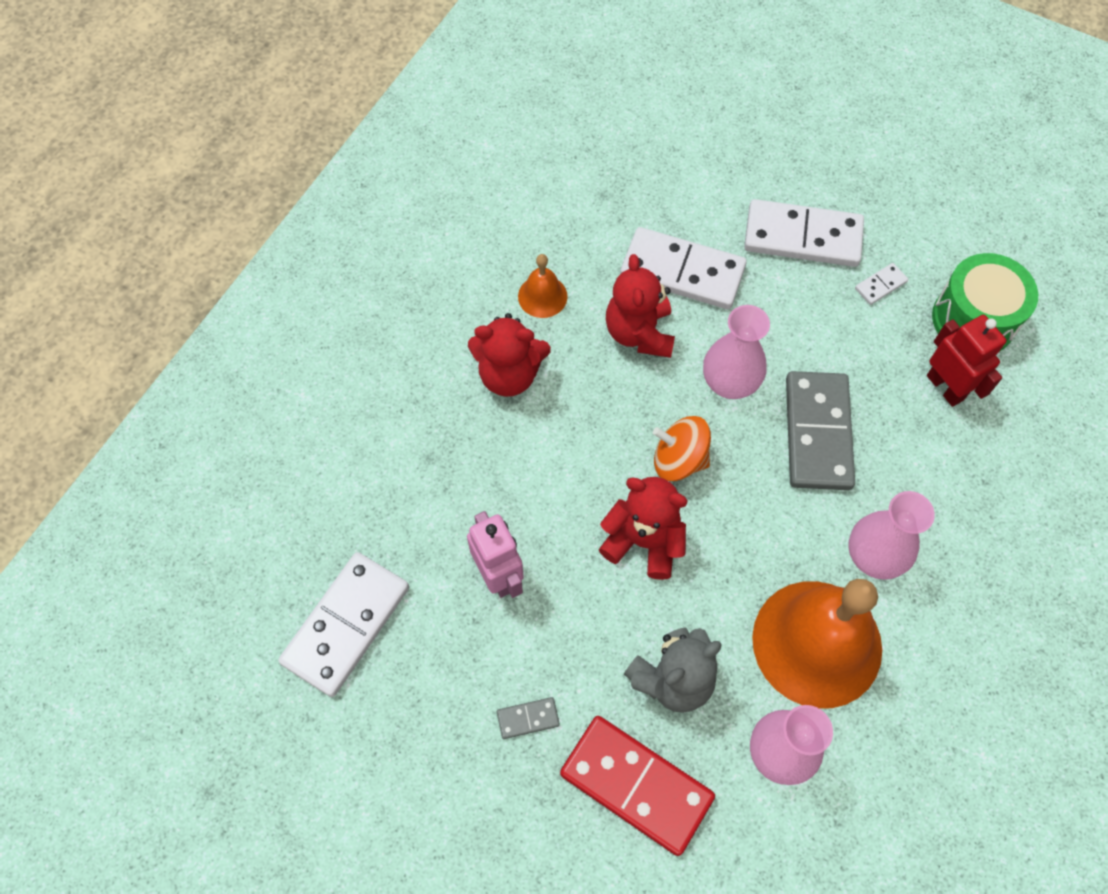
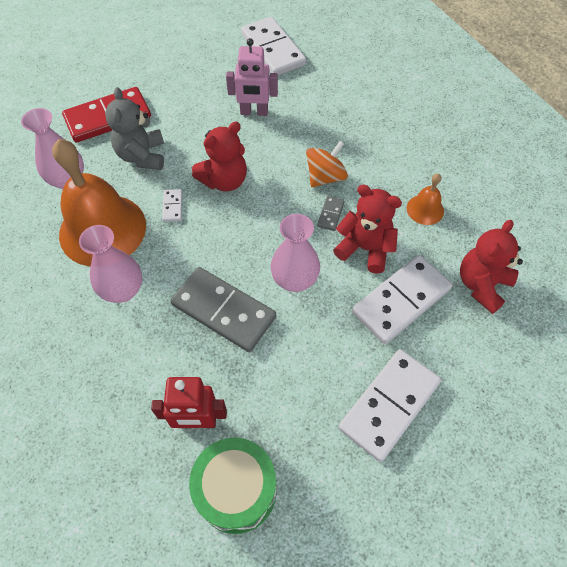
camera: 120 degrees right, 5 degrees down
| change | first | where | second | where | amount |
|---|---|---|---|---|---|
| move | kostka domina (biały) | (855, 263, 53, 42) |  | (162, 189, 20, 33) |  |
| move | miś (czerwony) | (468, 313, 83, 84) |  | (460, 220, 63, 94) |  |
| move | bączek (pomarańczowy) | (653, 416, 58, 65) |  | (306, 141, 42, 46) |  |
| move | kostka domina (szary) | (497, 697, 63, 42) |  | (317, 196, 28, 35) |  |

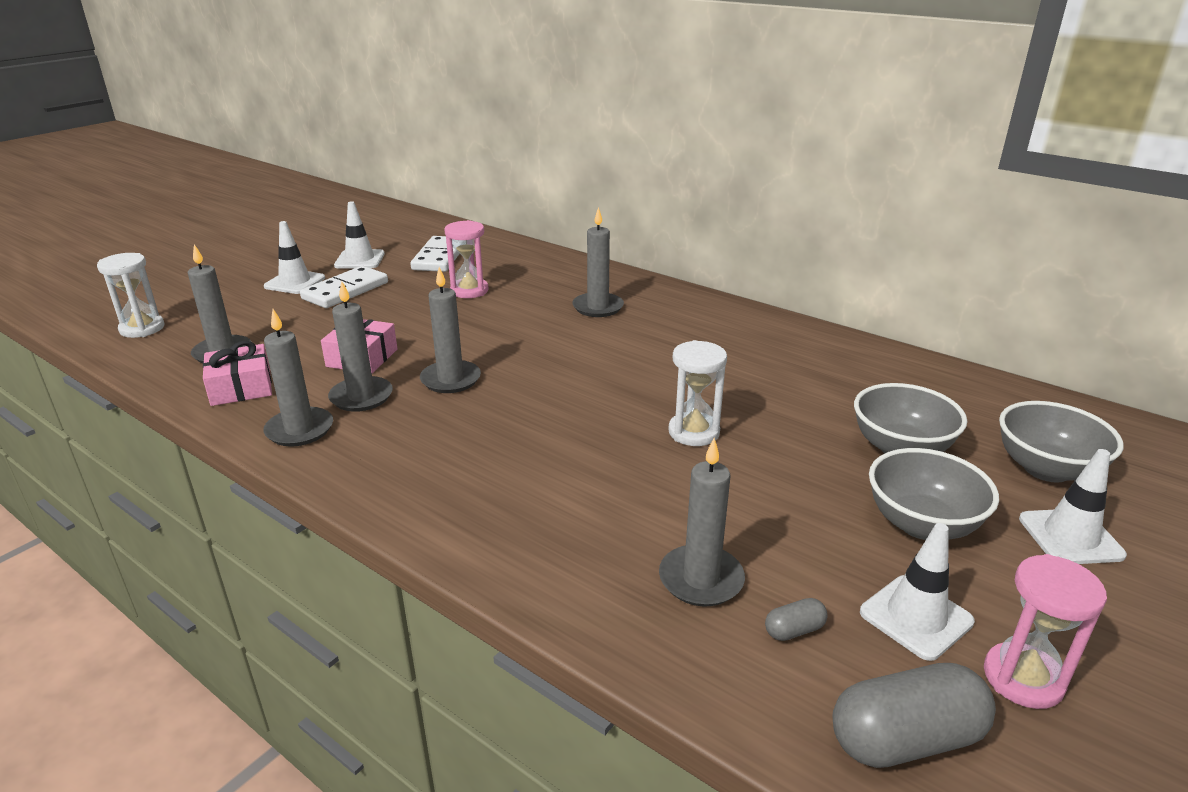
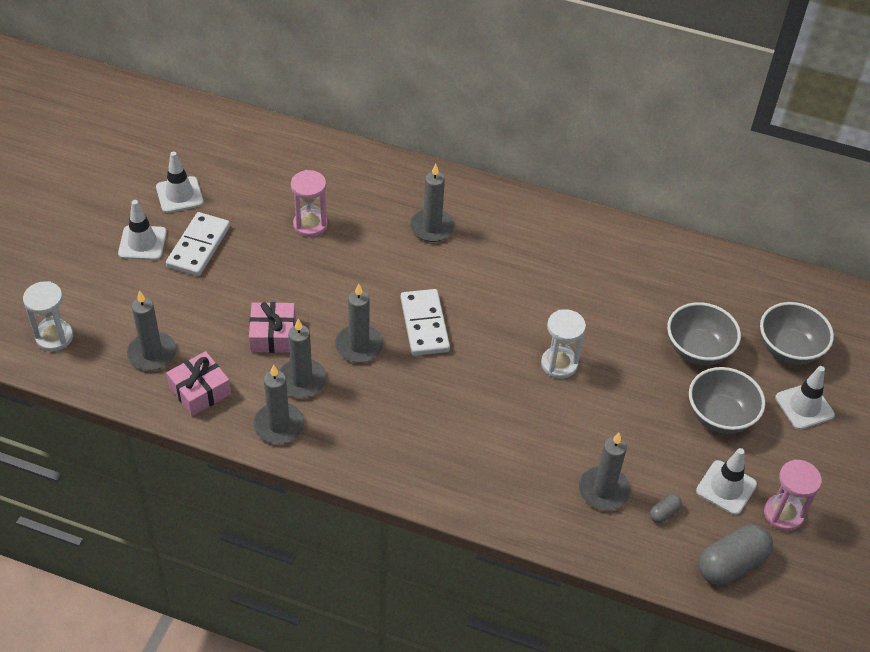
camera: 20 degrees left, 20 degrees up
| change | first | where | second | where | amount |
|---|---|---|---|---|---|
| move | kostka domina (biały) | (410, 236, 50, 36) |  | (400, 289, 50, 67) |  |

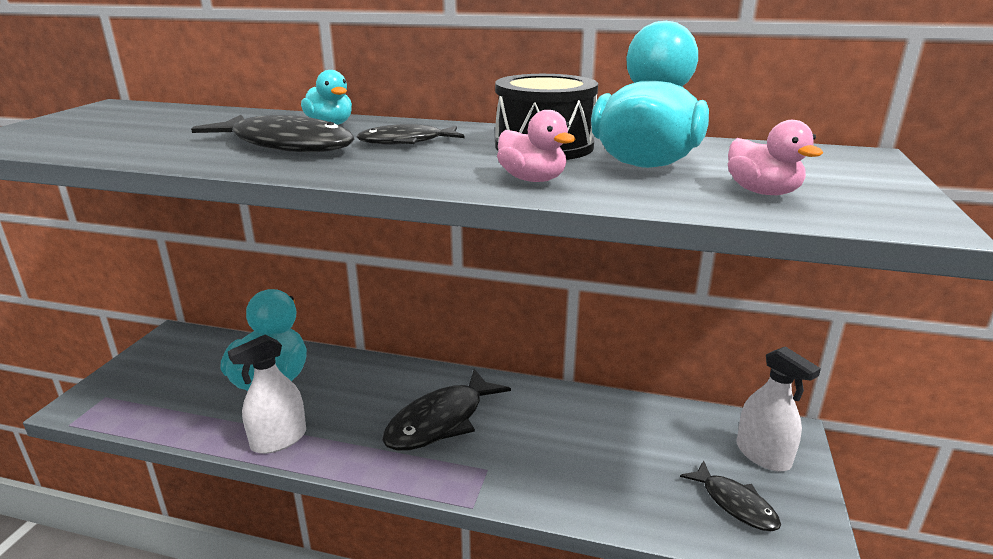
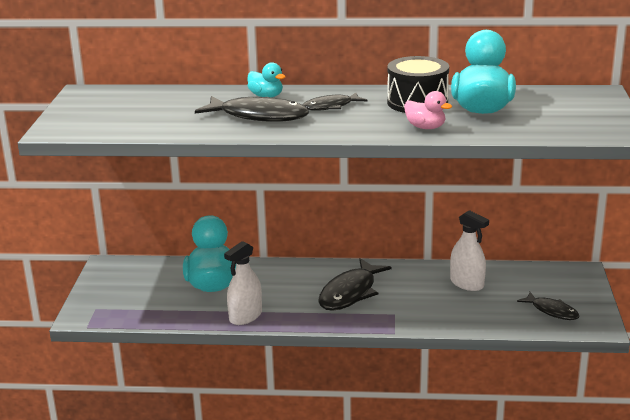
camera: 10 degrees left, 0 degrees up
| change | first | where | second | where | amount |
|---|---|---|---|---|---|
| delete | kaczka (różowy) | (728, 120, 95, 75) |  |  |  |
| move | spryskiwacz (biały) | (736, 346, 85, 126) |  | (450, 210, 39, 81) |  |

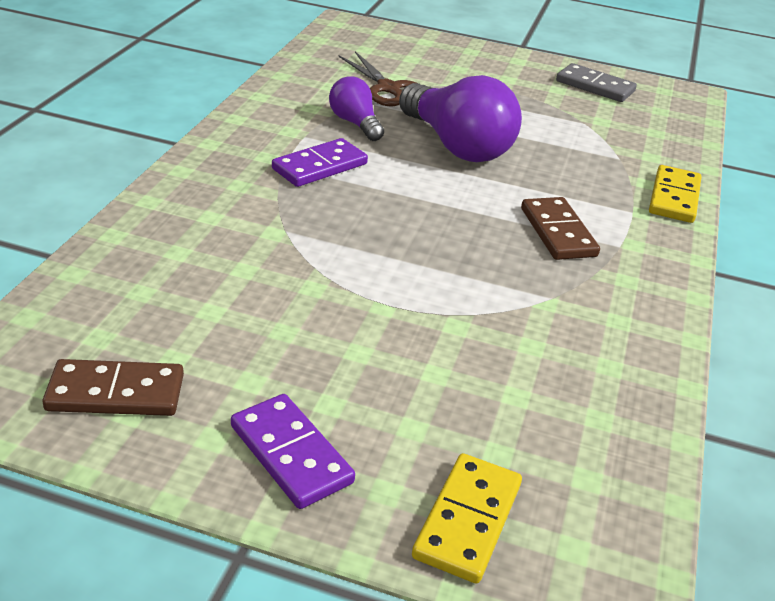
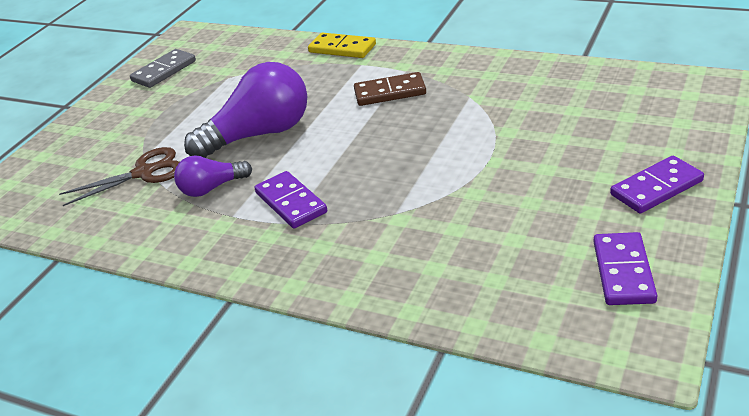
camera: 75 degrees left, 0 degrees up
| change | first | where | second | where | amount |
|---|---|---|---|---|---|
| recolor | kostka domina (brązowy) | (42, 359, 142, 57) | kostka domina (fioletowy) | (594, 232, 63, 73) |  |
| delete | kostka domina (żółty) | (412, 453, 110, 131) |  |  |  |

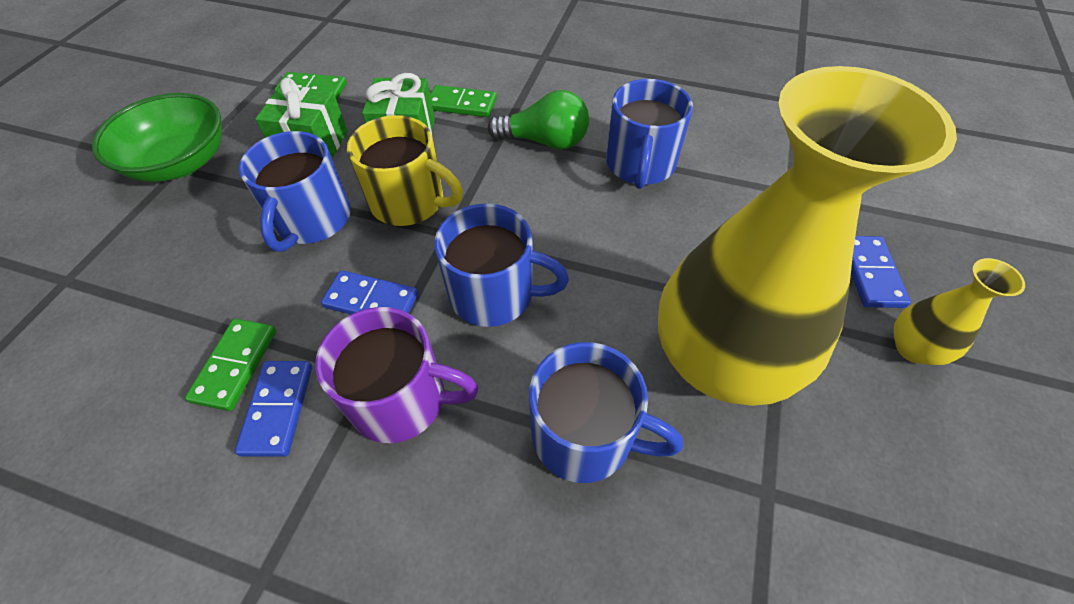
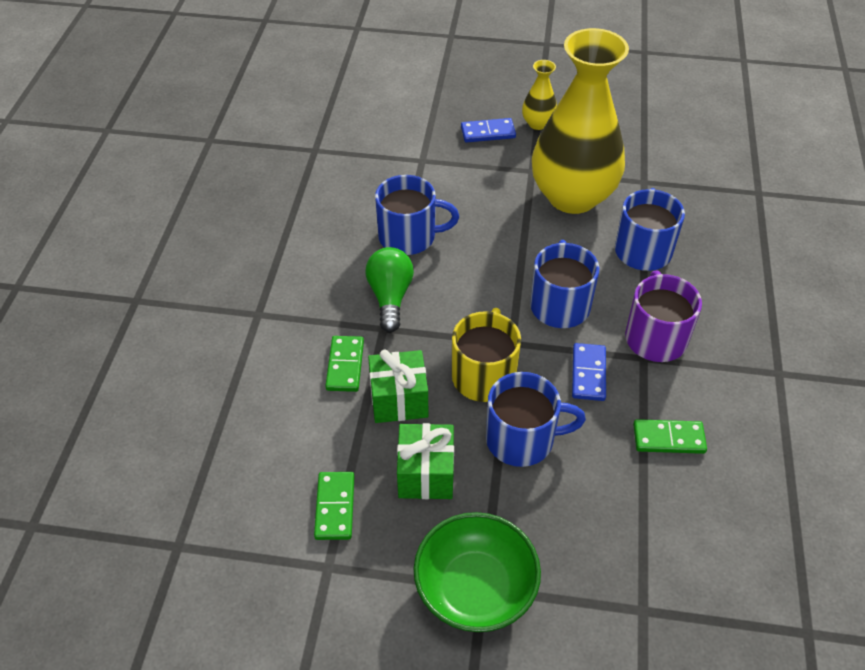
camera: 100 degrees left, 5 degrees down
| change | first | where | second | where | amount |
|---|---|---|---|---|---|
| delete | kostka domina (niebieski) | (235, 361, 77, 96) |  |  |  |

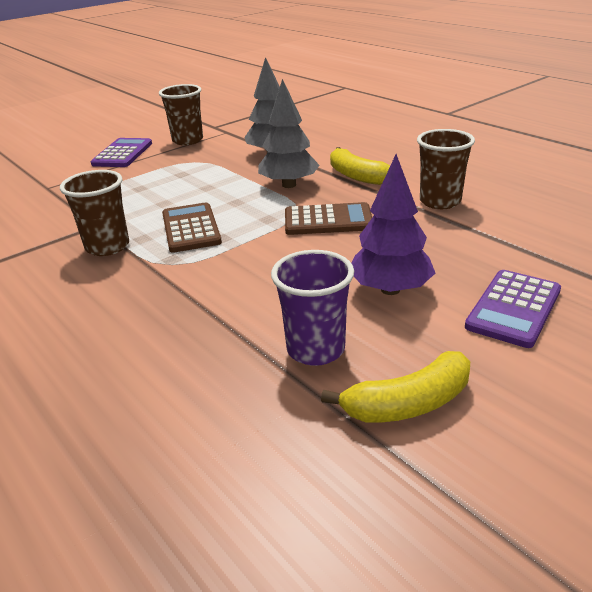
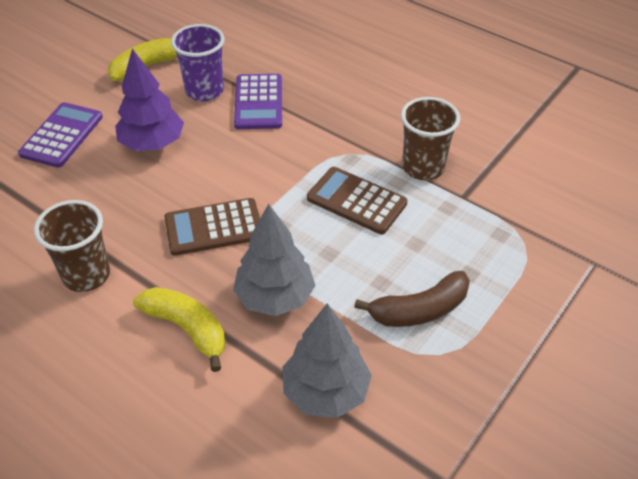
camera: 165 degrees right, 15 degrees up
| change | first | where | second | where | amount |
|---|---|---|---|---|---|
| delete | szklanka (brązowy) | (159, 84, 44, 61) |  |  |  |
| move | kalkulator (fioletowy) | (91, 138, 61, 29) |  | (234, 74, 48, 55) |  |
| rotate | kalkulator (brązowy) | (162, 202, 60, 51) |  | (307, 167, 101, 67) | 150 degrees clockwise |
| insert |  |  | banan (brązowy) | (354, 271, 116, 56) |  |

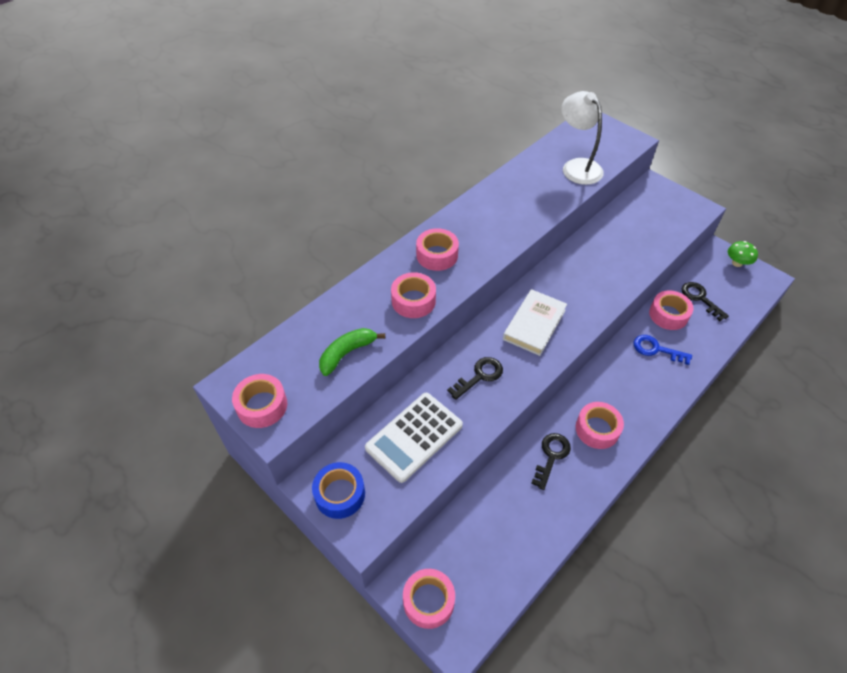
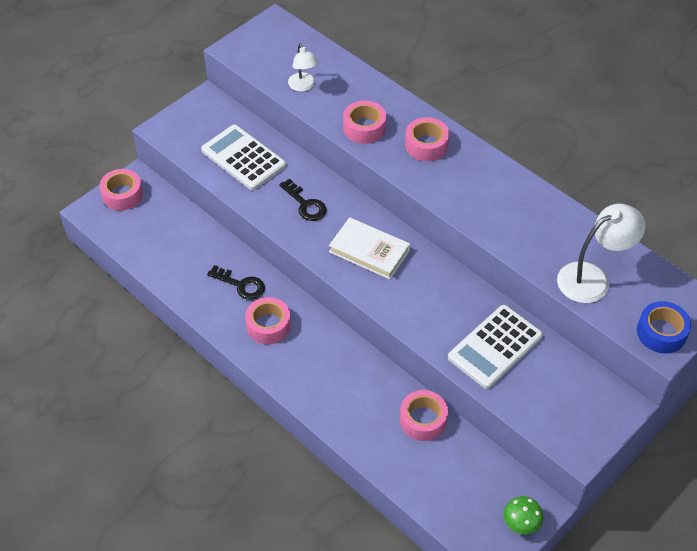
camera: 90 degrees right, 0 degrees up
| change | first | where | second | where | amount |
|---|---|---|---|---|---|
| delete | klucz (czarny) | (682, 282, 47, 39) |  |  |  |
| replace | banan (zielony) | (319, 328, 66, 48) | lampka (biały) | (288, 43, 31, 49) |  |
| delete | klucz (niebieski) | (634, 335, 58, 30) |  |  |  |
| delete | taśma klejąca (różowy) | (232, 374, 55, 54) |  |  |  |
| move | taśma klejąca (niebieski) | (312, 462, 53, 57) |  | (637, 301, 54, 52) |  |
| insert |  |  | kalkulator (biały) | (448, 305, 95, 84) |  |

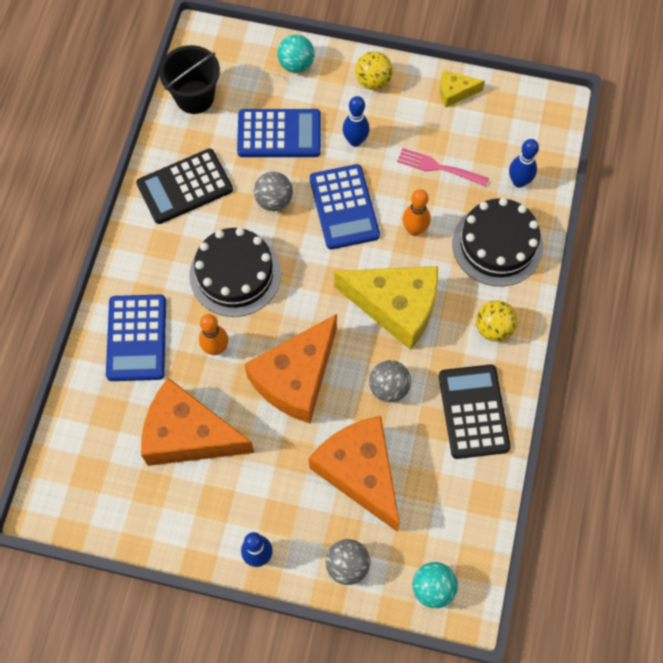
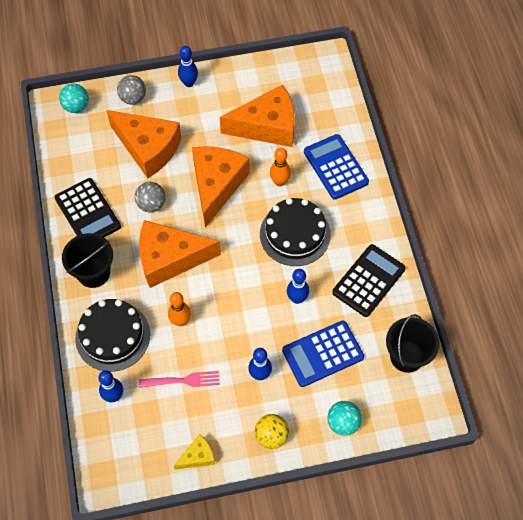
camera: 155 degrees right, 5 degrees down
| change | first | where | second | where | amount |
|---|---|---|---|---|---|
| delete | kalkulator (niebieski) | (310, 164, 70, 86) |  |  |  |
| replace | piłka (szary) | (254, 172, 39, 39) | kręgiel (niebieski) | (287, 269, 22, 35) |  |
| recolor | ser (żółty) | (334, 266, 104, 84) | ser (pomarańczowy) | (139, 220, 82, 68) |  |
| replace | piłka (żółty) | (476, 300, 42, 42) | wiadro (czarny) | (62, 233, 51, 55) |  |

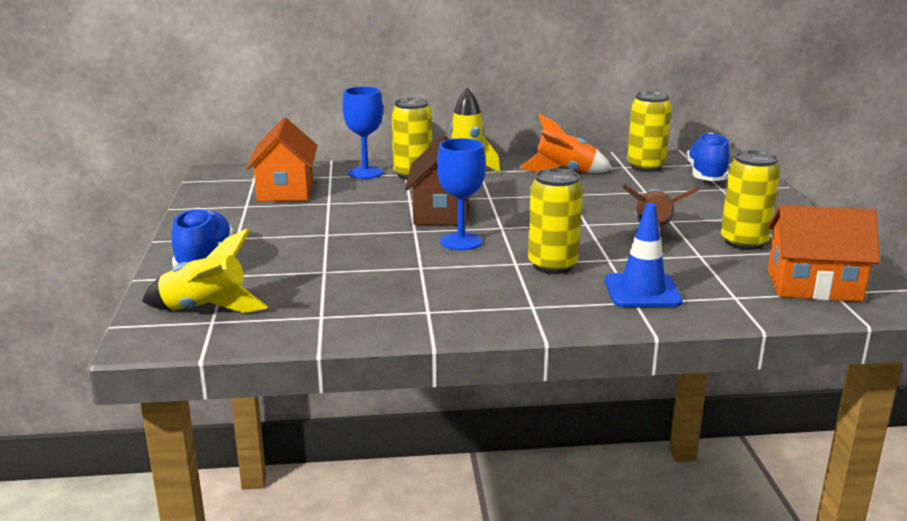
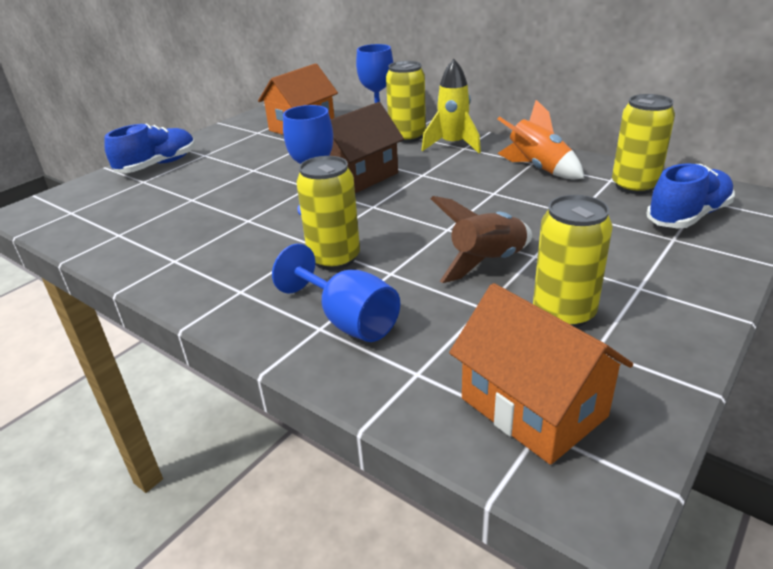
camera: 45 degrees right, 10 degrees up
| change | first | where | second | where | amount |
|---|---|---|---|---|---|
| replace | pachołek (niebieski) | (605, 203, 78, 104) | kielich (niebieski) | (272, 244, 128, 98) |  |
| delete | rakieta (żółty) | (142, 228, 126, 85) |  |  |  |

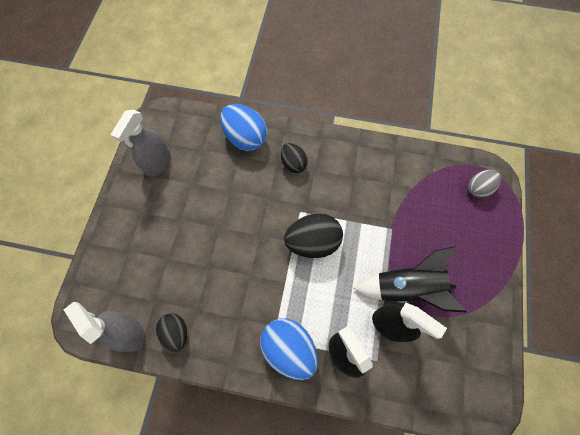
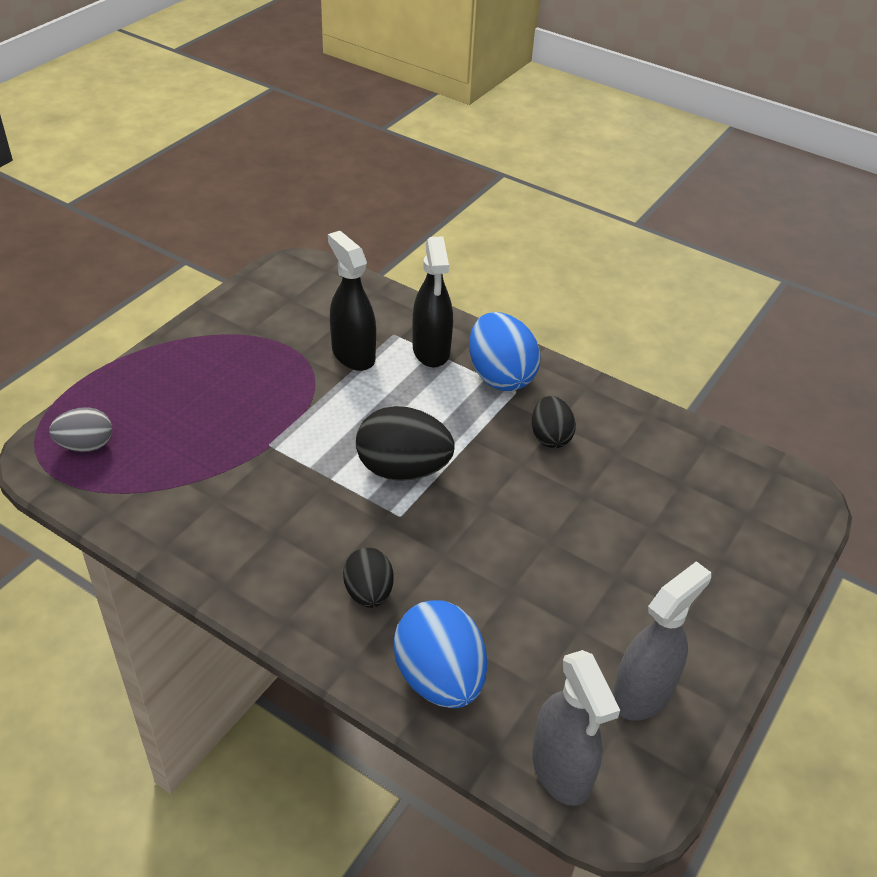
camera: 160 degrees left, 25 degrees down
| change | first | where | second | where | amount |
|---|---|---|---|---|---|
| delete | rakieta (czarny) | (353, 246, 113, 66) |  |  |  |
| move | spryskiwacz (szary) | (64, 302, 81, 50) |  | (532, 650, 88, 156) |  |
| move | jajko (czarny) | (156, 313, 31, 39) |  | (532, 396, 44, 52) |  |

